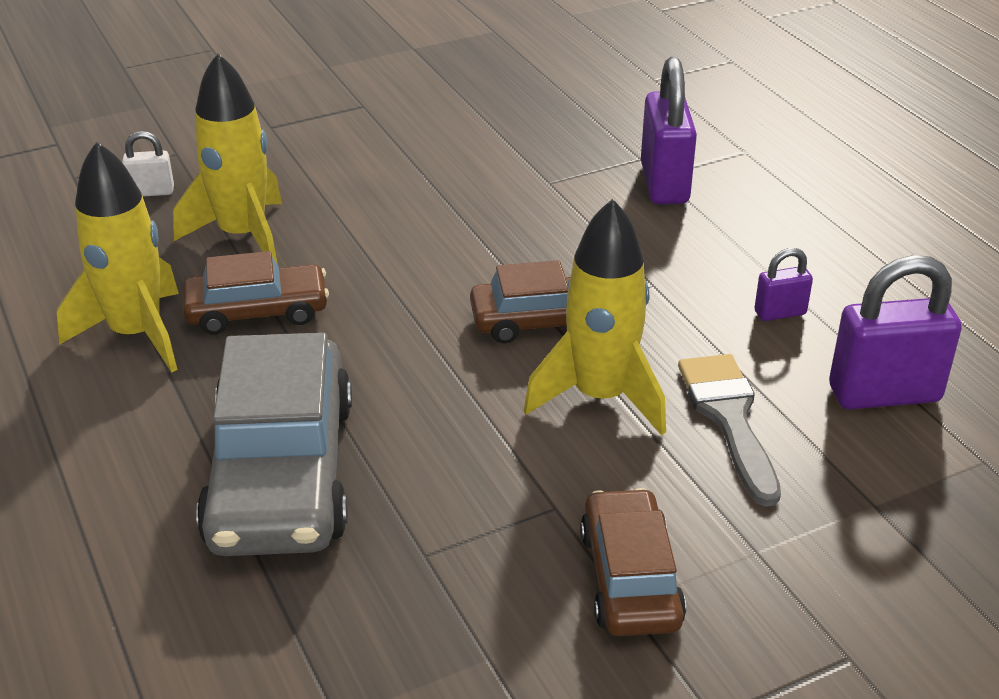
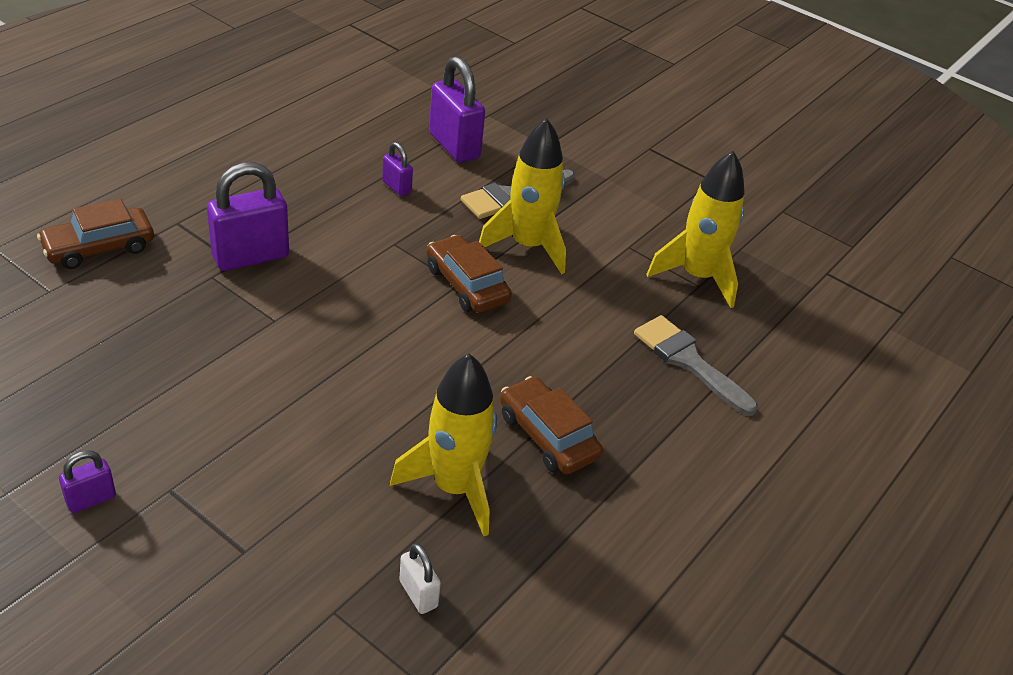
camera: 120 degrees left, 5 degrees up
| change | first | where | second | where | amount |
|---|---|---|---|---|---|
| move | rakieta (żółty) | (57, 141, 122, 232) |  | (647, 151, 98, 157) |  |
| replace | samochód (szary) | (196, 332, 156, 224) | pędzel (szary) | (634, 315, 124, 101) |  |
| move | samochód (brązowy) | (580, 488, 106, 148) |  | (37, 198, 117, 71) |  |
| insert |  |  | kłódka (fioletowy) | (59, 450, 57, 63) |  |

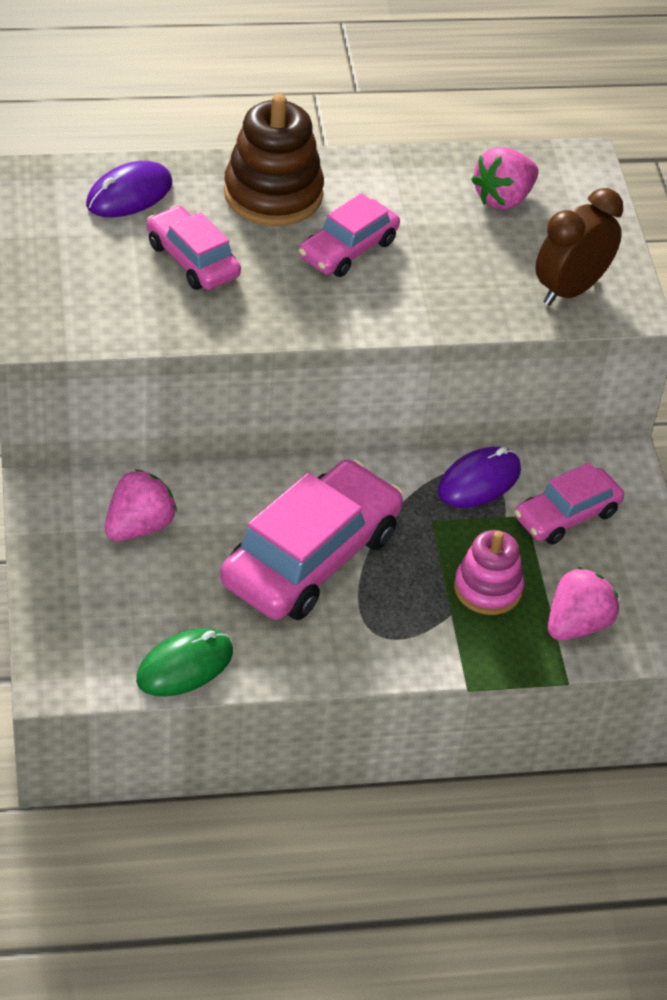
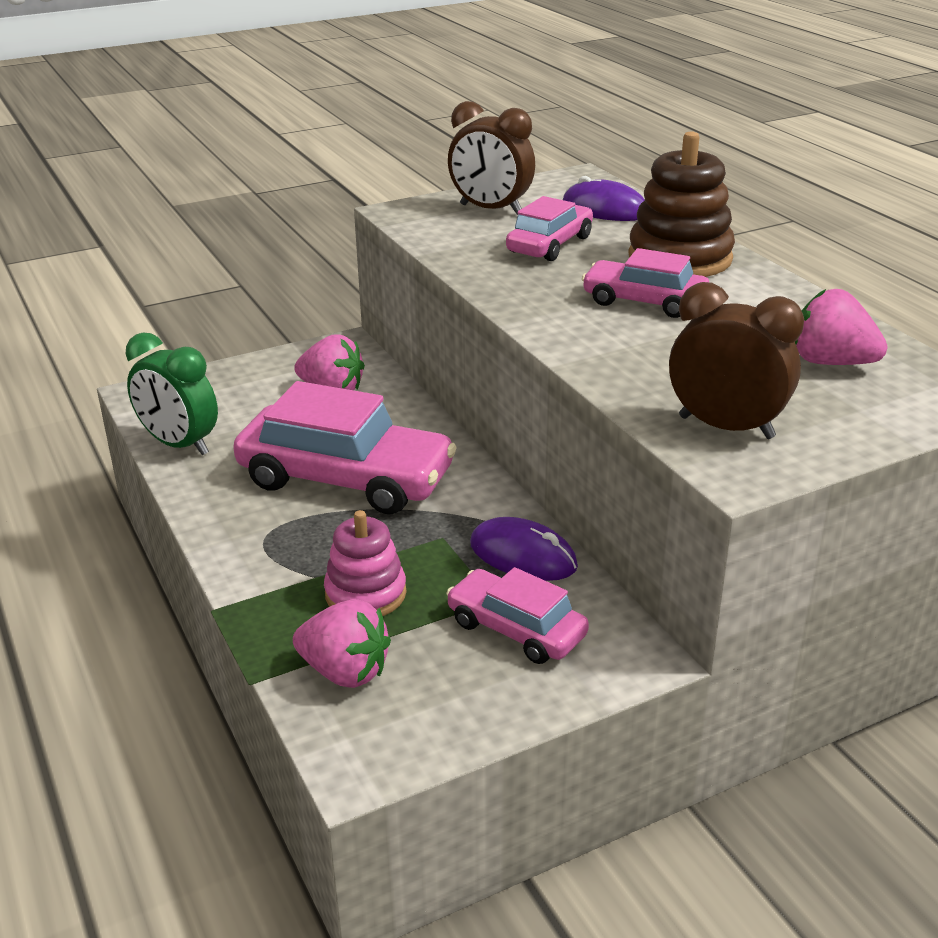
camera: 75 degrees right, 15 degrees down
| change | first | where | second | where | amount |
|---|---|---|---|---|---|
| replace | myszka (zielony) | (136, 628, 97, 69) | budzik (zielony) | (126, 332, 92, 123) |  |
| insert |  |  | budzik (brązowy) | (448, 101, 87, 114) |  |

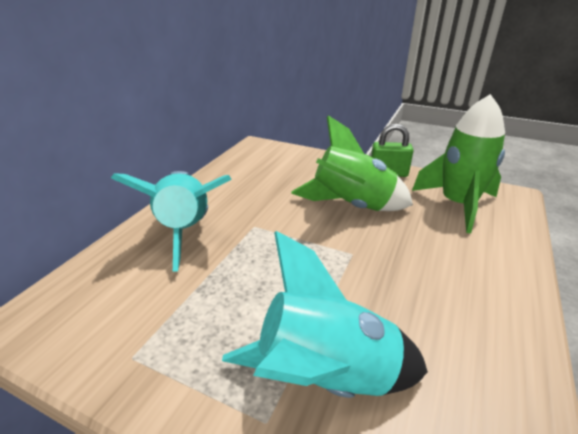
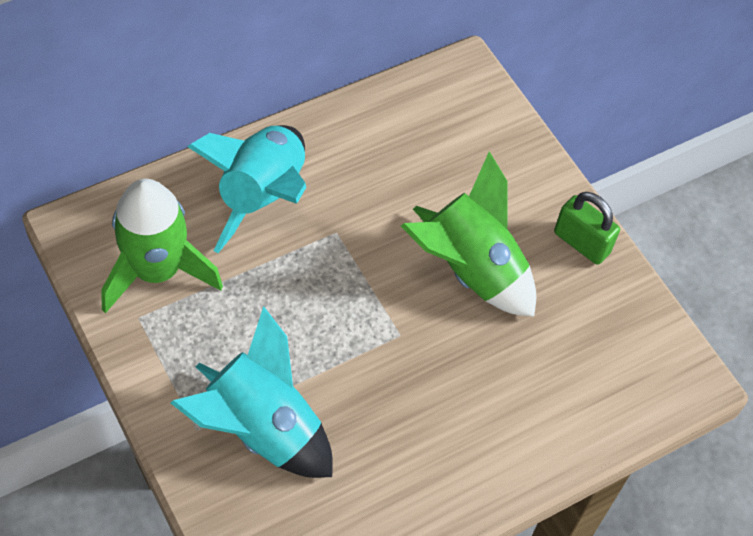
camera: 30 degrees right, 25 degrees up
| change | first | where | second | where | amount |
|---|---|---|---|---|---|
| move | rakieta (zielony) | (412, 94, 93, 139) |  | (101, 179, 122, 135) |  |

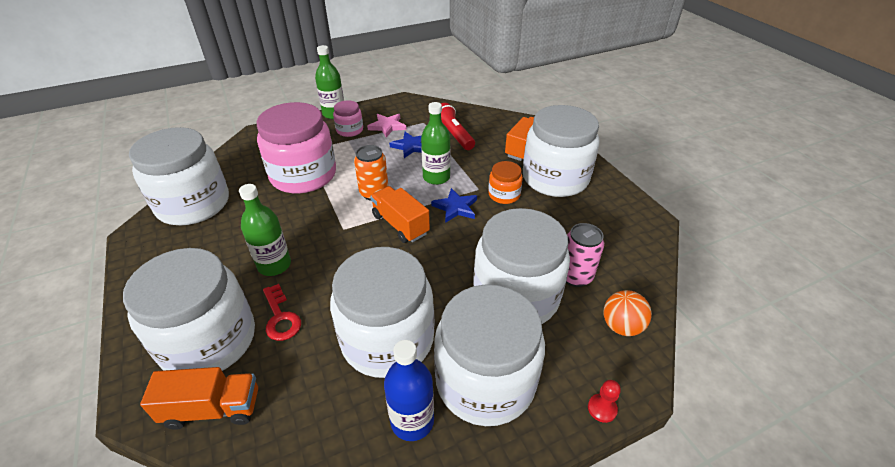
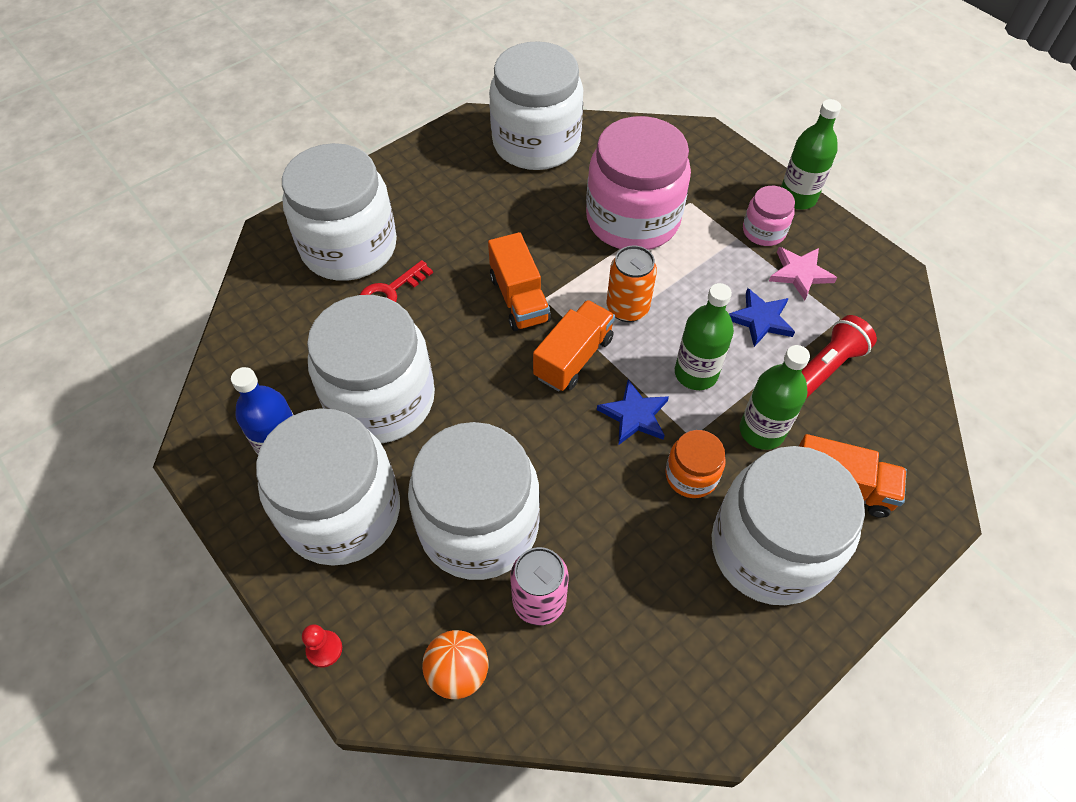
camera: 75 degrees right, 15 degrees up
| change | first | where | second | where | amount |
|---|---|---|---|---|---|
| move | butelka (zielony) | (239, 184, 52, 92) |  | (740, 345, 70, 105) |  |
| move | ciężarówka (pomarańczowy) | (140, 367, 118, 63) |  | (488, 232, 63, 99) |  |

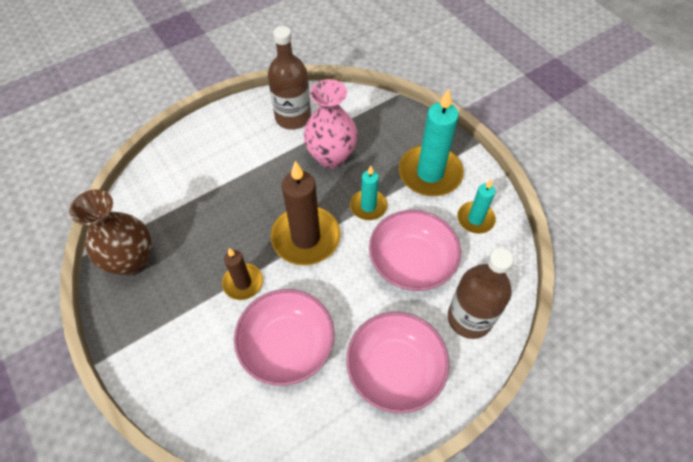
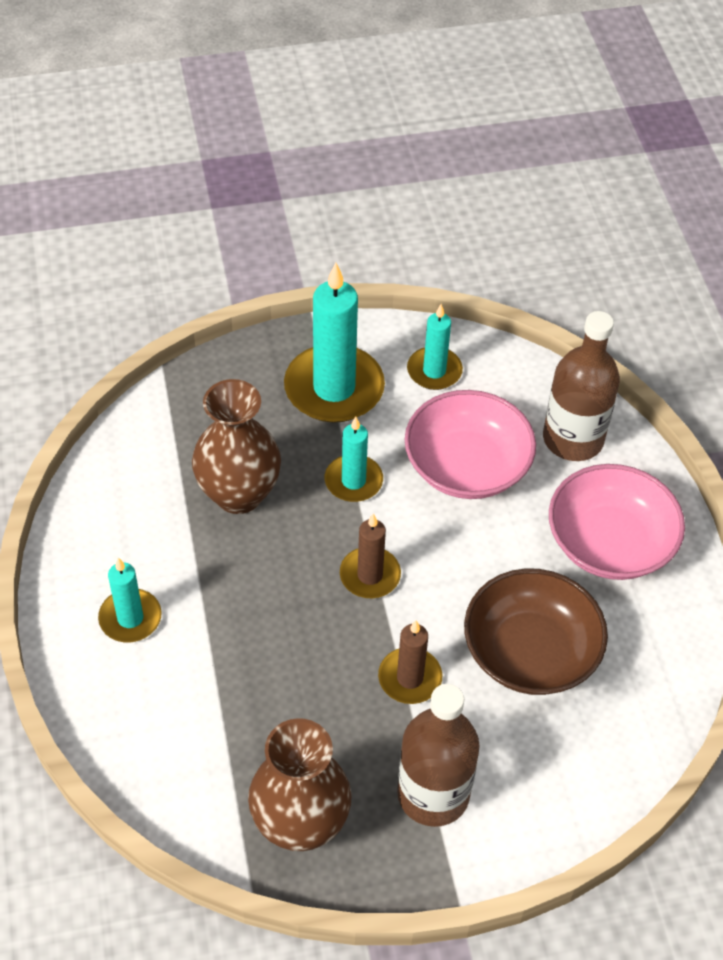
camera: 70 degrees left, 5 degrees down
| change | first | where | second | where | amount |
|---|---|---|---|---|---|
| move | butelka (brązowy) | (268, 26, 43, 104) |  | (397, 684, 83, 143) |  |
| recolor | wazon (różowy) | (304, 79, 54, 90) | wazon (brązowy) | (192, 379, 89, 135) |  |
| resize | świeca (brązowy) | (271, 161, 69, 104) |  | (340, 513, 61, 85) | x0.56 |
| recolor | miska (różowy) | (234, 289, 100, 97) | miska (brązowy) | (464, 568, 144, 127) |  |
| insert |  |  | świeca (turkusowy) | (98, 557, 64, 85) |  |

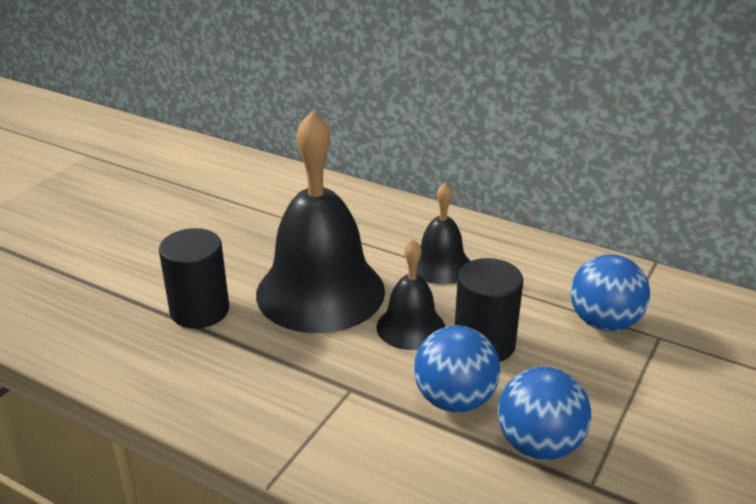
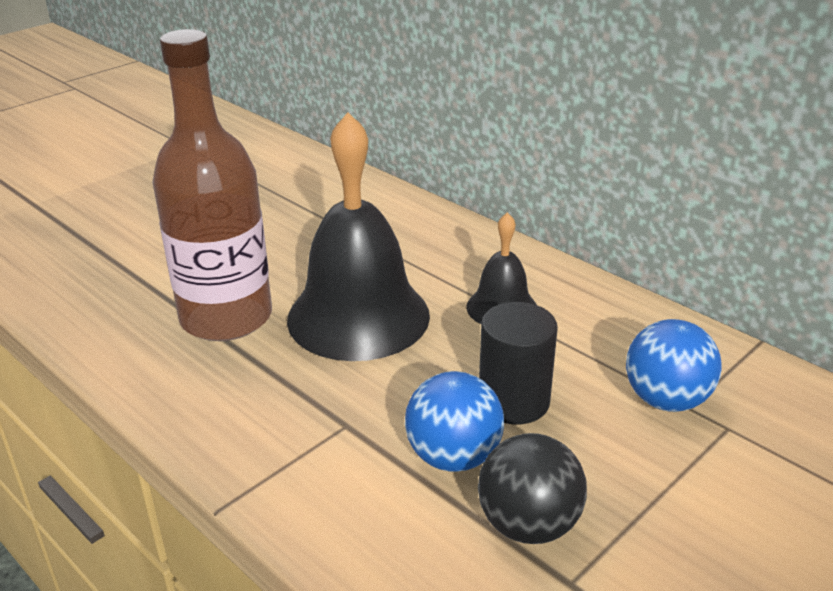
camera: 15 degrees right, 0 degrees up
| change | first | where | second | where | amount |
|---|---|---|---|---|---|
| replace | walec (czarny) | (159, 228, 70, 101) | butelka (brązowy) | (152, 29, 120, 312) |  |
| delete | dzwonek (czarny) | (377, 239, 68, 111) |  |  |  |
| recolor | piłka (niebieski) | (498, 367, 93, 93) | piłka (czarny) | (478, 433, 109, 111) |  |

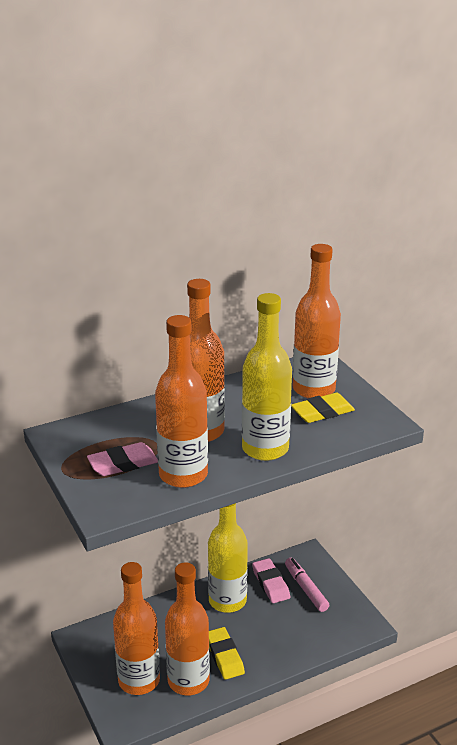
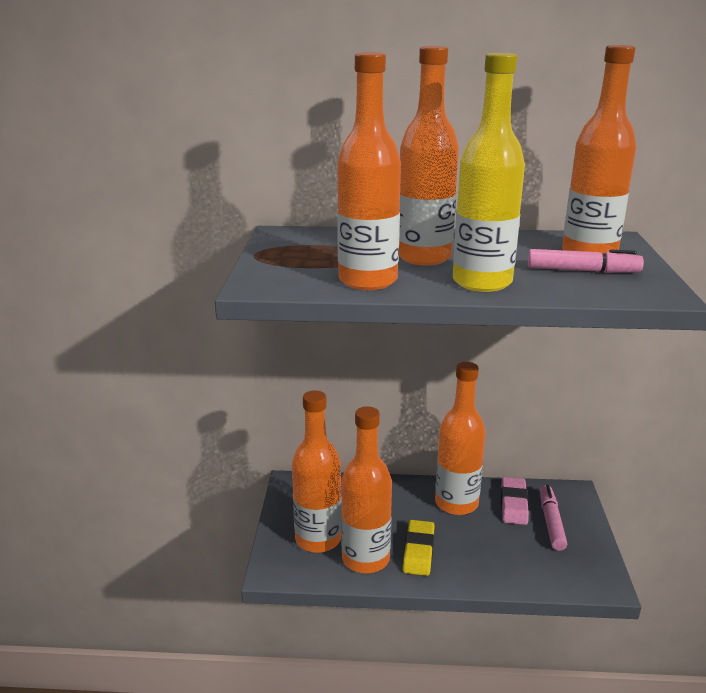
camera: 30 degrees right, 5 degrees down
| change | first | where | second | where | amount |
|---|---|---|---|---|---|
| replace | gumka do mazania (żółty) | (291, 393, 64, 30) | flamaster (różowy) | (528, 249, 116, 24) |  |
| delete | gumka do mazania (różowy) | (87, 442, 71, 34) |  |  |  |
| recolor | butelka (żółty) | (208, 503, 40, 110) | butelka (pomarańczowy) | (435, 362, 51, 153) |  |

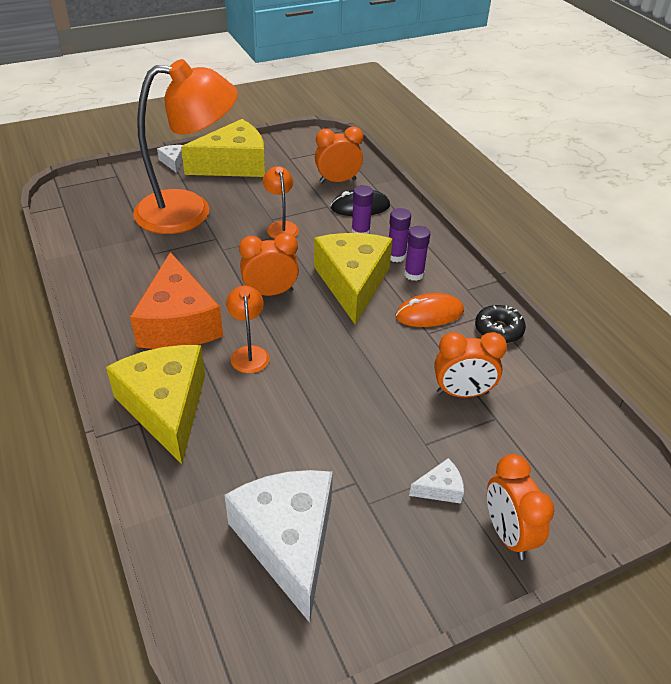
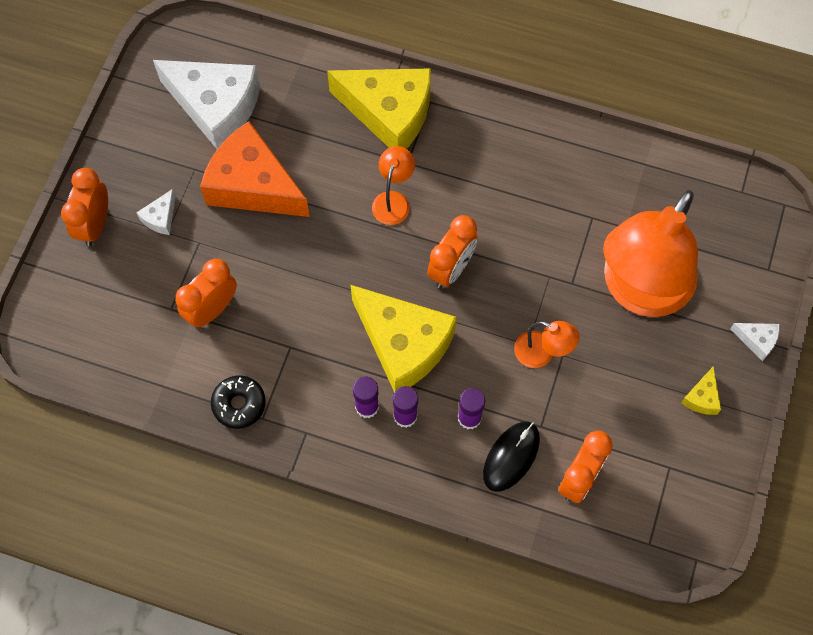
camera: 135 degrees right, 25 degrees up
| change | first | where | second | where | amount |
|---|---|---|---|---|---|
| resize | ser (żółty) | (181, 119, 84, 58) |  | (681, 366, 40, 49) | x0.41 |
| move | ser (pomarańczowy) | (130, 252, 93, 97) |  | (200, 121, 110, 96) |  |
| rotate | lampka (pomarańczowy) | (226, 285, 43, 88) |  | (372, 146, 43, 79) | 105 degrees counterclockwise |
| delete | myszka (pomarańczowy) | (395, 293, 69, 34) |  |  |  |
| rotate | budzik (pomarańczowy) | (487, 454, 67, 106) |  | (61, 168, 47, 78) | 105 degrees counterclockwise |

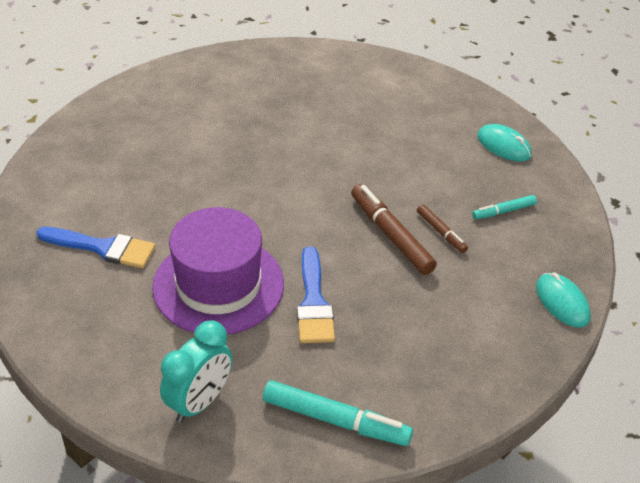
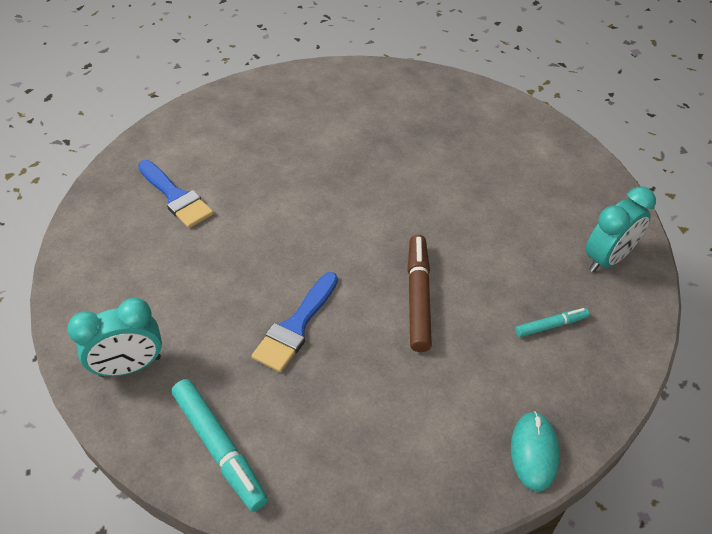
camera: 35 degrees right, 5 degrees up
| change | first | where | second | where | amount |
|---|---|---|---|---|---|
| replace | myszka (turkusowy) | (478, 124, 54, 38) | budzik (turkusowy) | (586, 187, 70, 85) |  |
| rotate | flamaster (turkusowy) | (472, 195, 65, 24) |  | (515, 308, 74, 29) | 150 degrees clockwise |
| delete | flamaster (brązowy) | (417, 204, 51, 49) |  |  |  |
| delete | kapelusz (fioletowy) | (152, 207, 132, 128) |  |  |  |

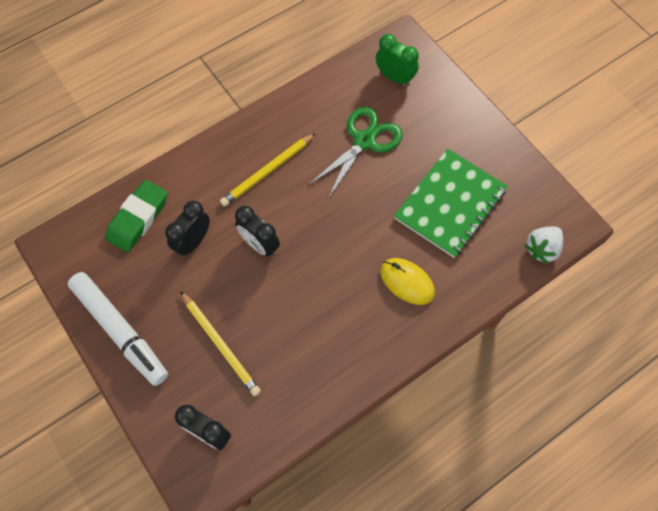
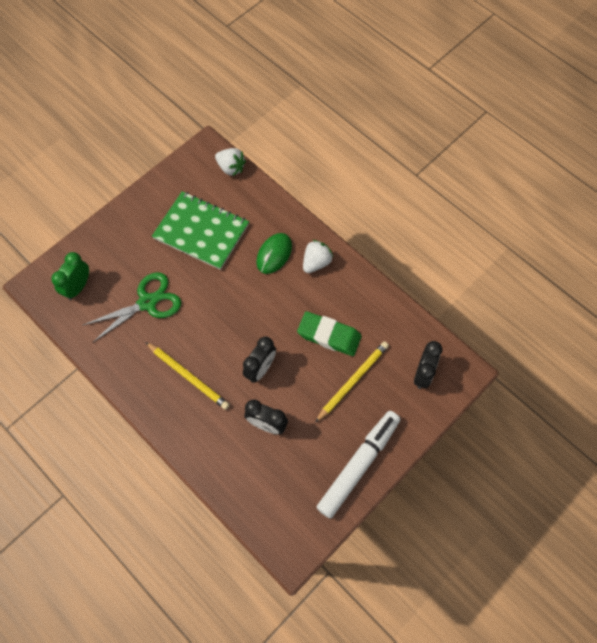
camera: 100 degrees left, 0 degrees up
| change | first | where | second | where | amount |
|---|---|---|---|---|---|
| rotate | nożyczki (zielony) | (309, 107, 94, 92) |  | (83, 272, 98, 71) | 120 degrees clockwise |
| move | gumka do mazania (zielony) | (105, 180, 62, 72) |  | (297, 311, 64, 45) |  |
| recolor | myszka (żółty) | (380, 258, 55, 47) | myszka (zielony) | (256, 233, 36, 41) |  |
| insert |  |  | truskawka (biały) | (303, 240, 31, 33) |  |

